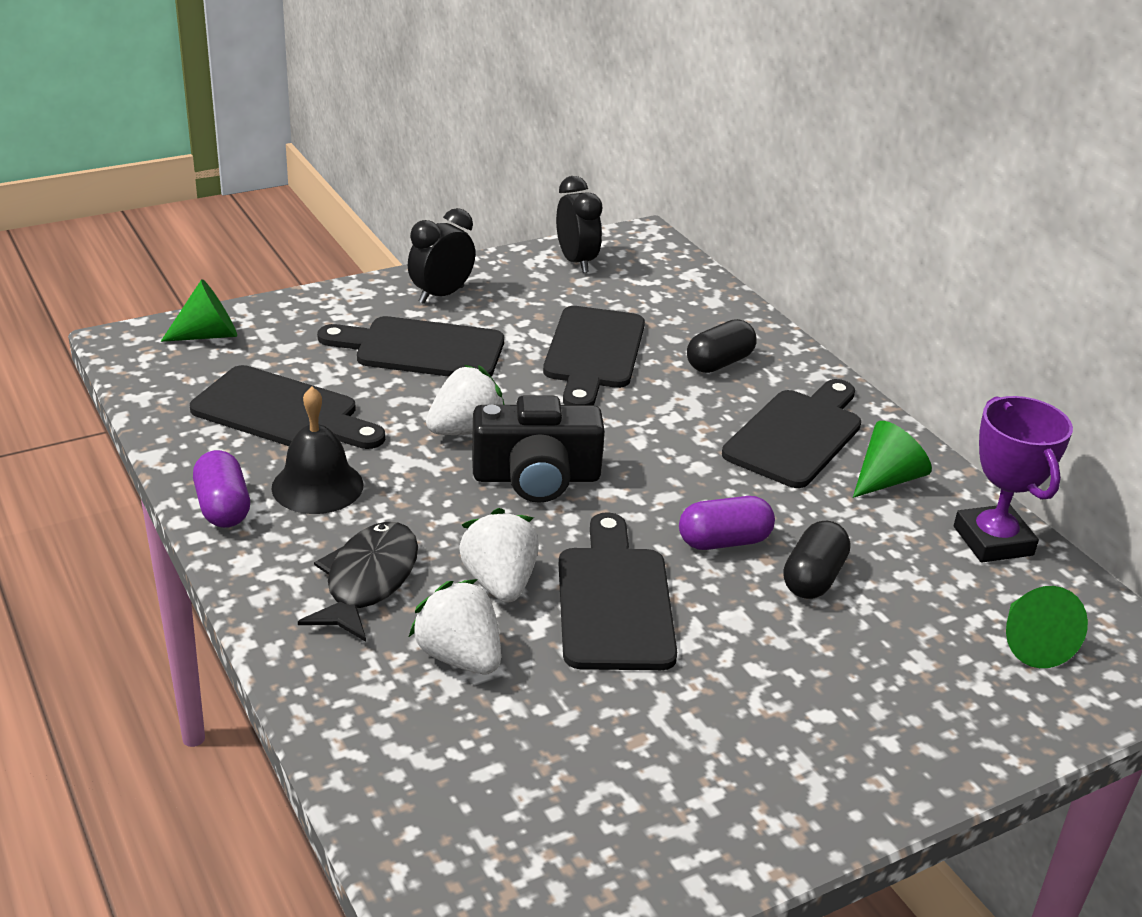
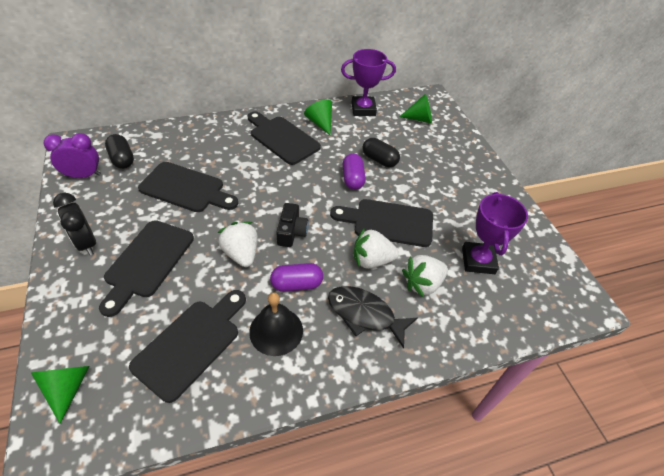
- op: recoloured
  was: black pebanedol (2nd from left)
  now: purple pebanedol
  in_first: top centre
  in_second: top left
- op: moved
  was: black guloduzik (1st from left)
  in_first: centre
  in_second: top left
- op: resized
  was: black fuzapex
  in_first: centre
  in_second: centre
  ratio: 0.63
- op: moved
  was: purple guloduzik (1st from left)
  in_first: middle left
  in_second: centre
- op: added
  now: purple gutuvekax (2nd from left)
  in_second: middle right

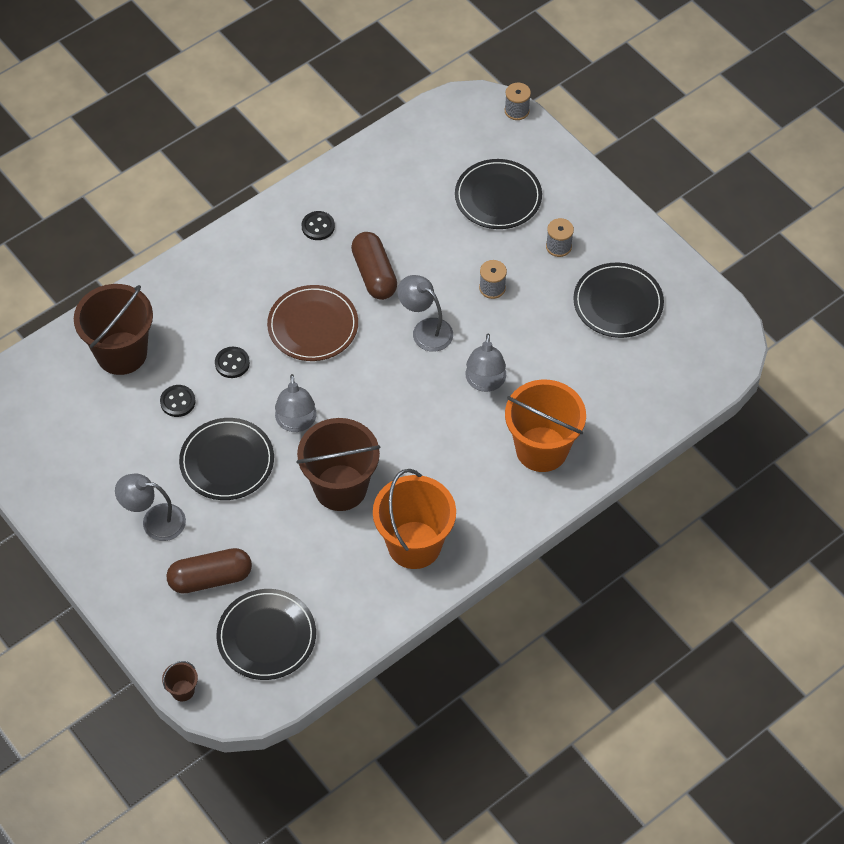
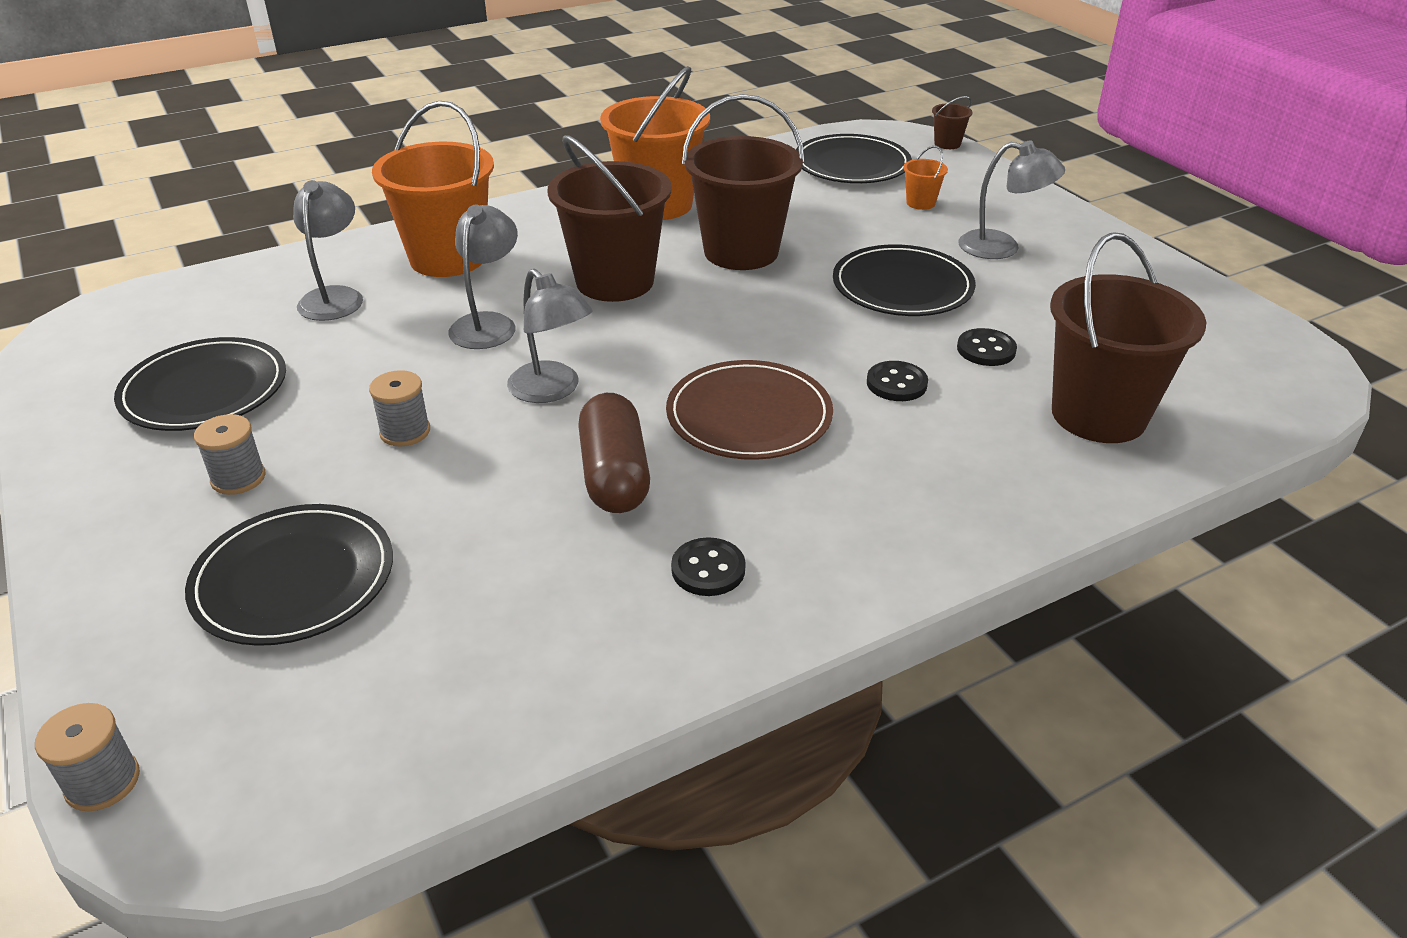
- op: moved
  was: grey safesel (2nd from left in the first image)
  now: grey safesel (1st from left)
  in_first: centre
  in_second: top left
- op: replaced
  was: brown guloduzik (1st from left)
  now: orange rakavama (3rd from left)
  in_first: bottom left
  in_second: top centre
- op: added
  now: brown rakavama (1st from left)
  in_second: top centre

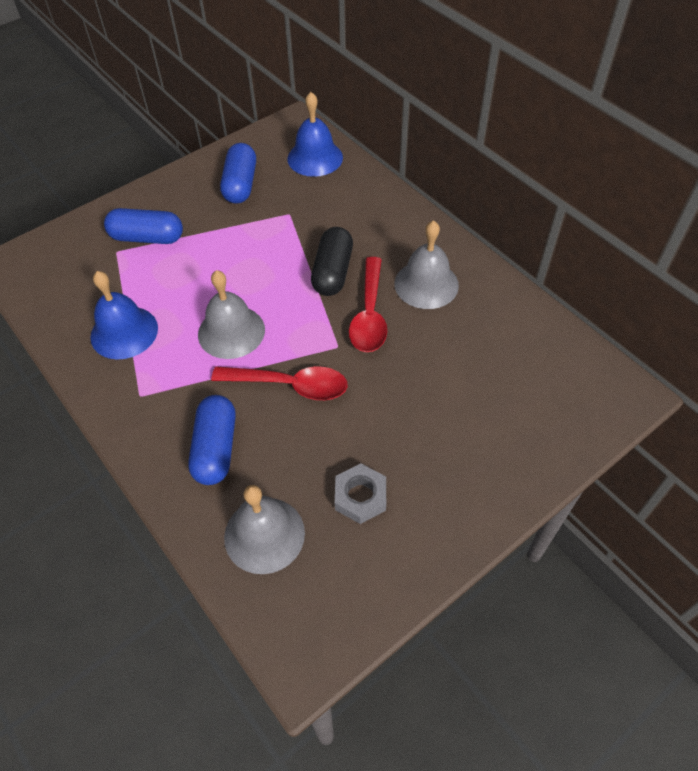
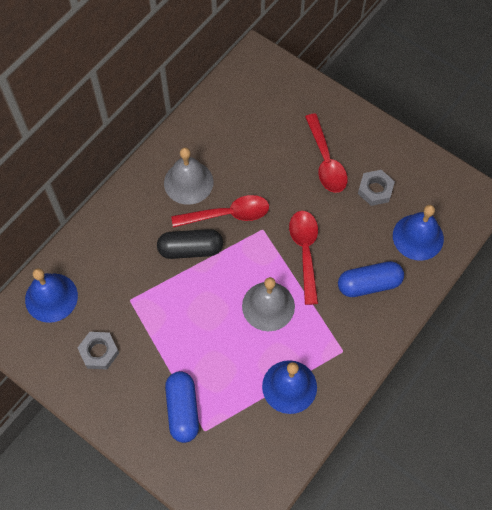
- op: replaced
  was: blue guloduzik (3rd from left)
  now: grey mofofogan (1st from left)
  in_first: top centre
  in_second: bottom left
- op: recoloured
  was: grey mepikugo (2nd from left)
  now: blue mepikugo (3rd from left)
  in_first: bottom centre
  in_second: middle right
- op: added
  now: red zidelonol (3rd from left)
  in_second: top centre

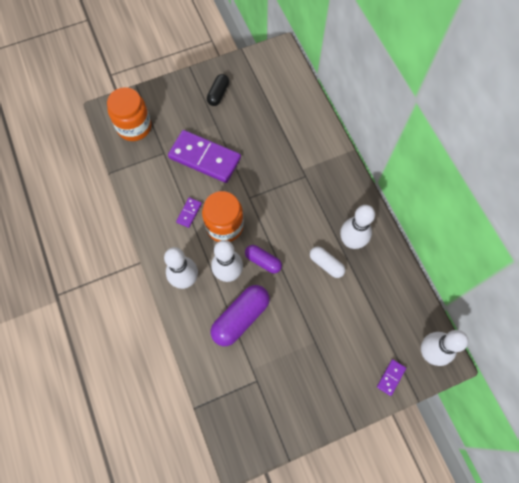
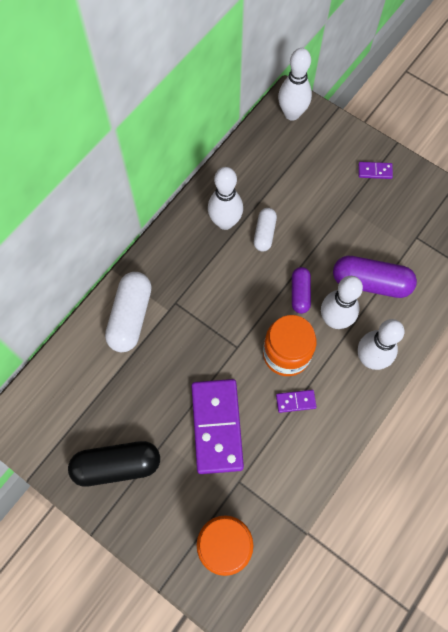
- op: resized
  was: black guloduzik
  in_first: top centre
  in_second: bottom left
  ratio: 1.7
- op: moved
  was: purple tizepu (3rd from left)
  in_first: bottom right
  in_second: top right
- op: added
  now: white guloduzik (1st from left)
  in_second: middle left

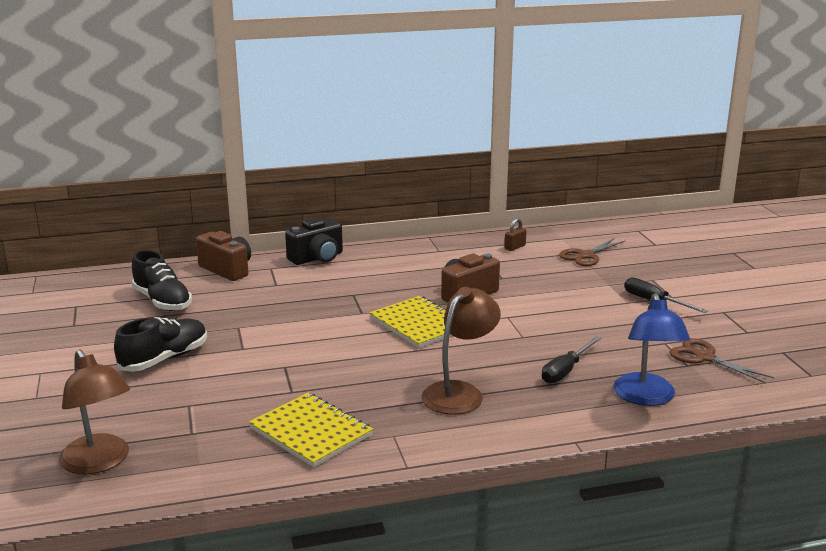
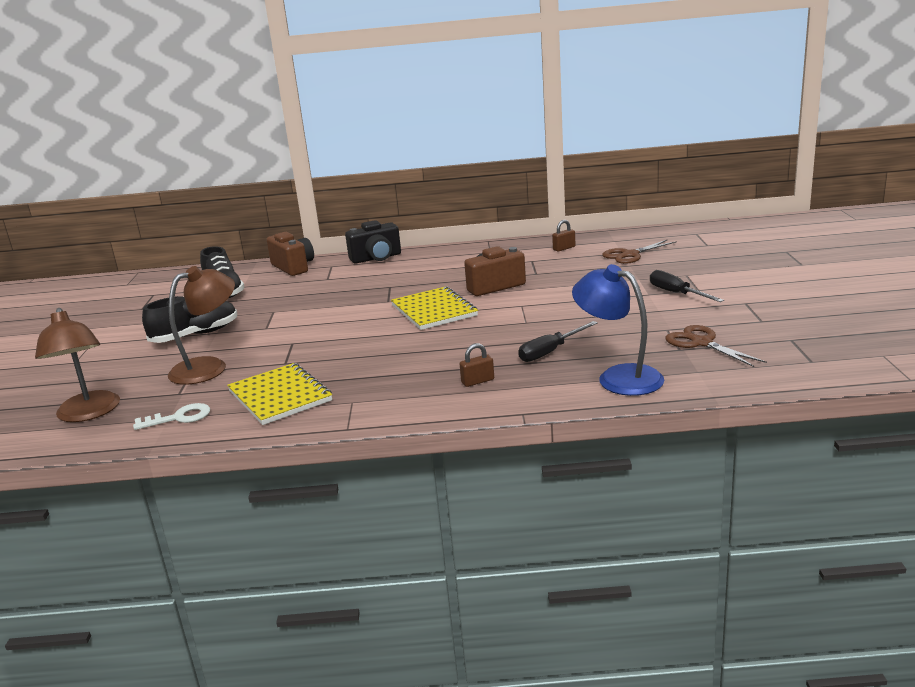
- op: moved
  was: brown safesel (2nd from left)
  in_first: centre
  in_second: middle left
- op: turned
  was: blue safesel
  in_first: middle right
  in_second: middle right
  clockwise: 120
- op: added
  now: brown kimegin (1st from left)
  in_second: centre
- op: added
  now: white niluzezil
  in_second: middle left

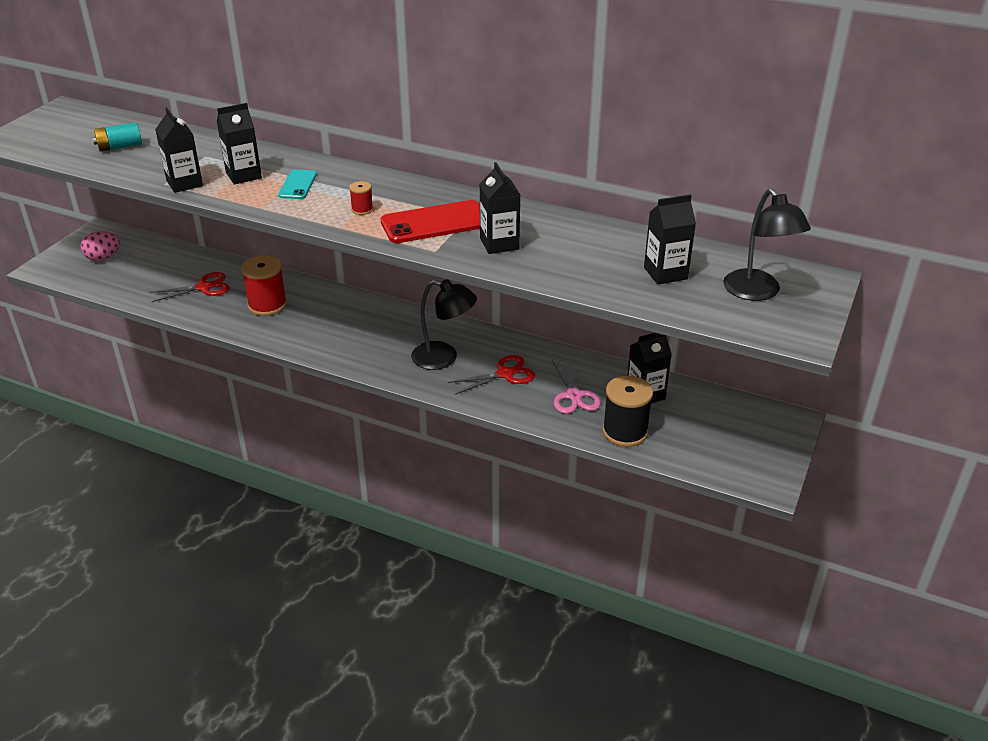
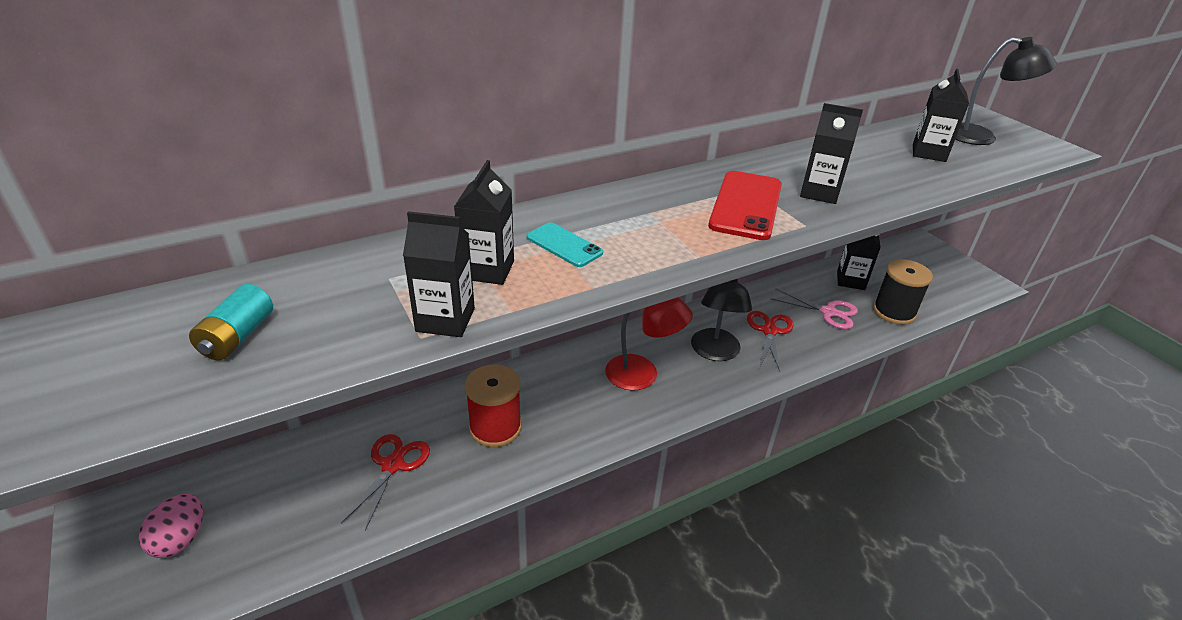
- op: removed
  was: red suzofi (2nd from left)
  in_first: top centre
- op: turned
  was: black safesel (1st from left)
  in_first: centre
  in_second: centre
  clockwise: 135
- op: added
  now: red safesel
  in_second: centre

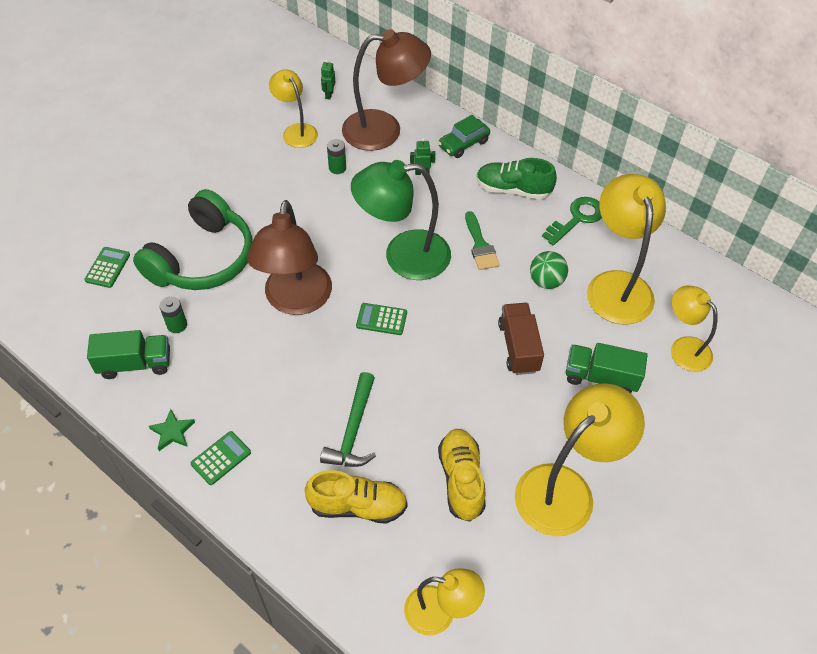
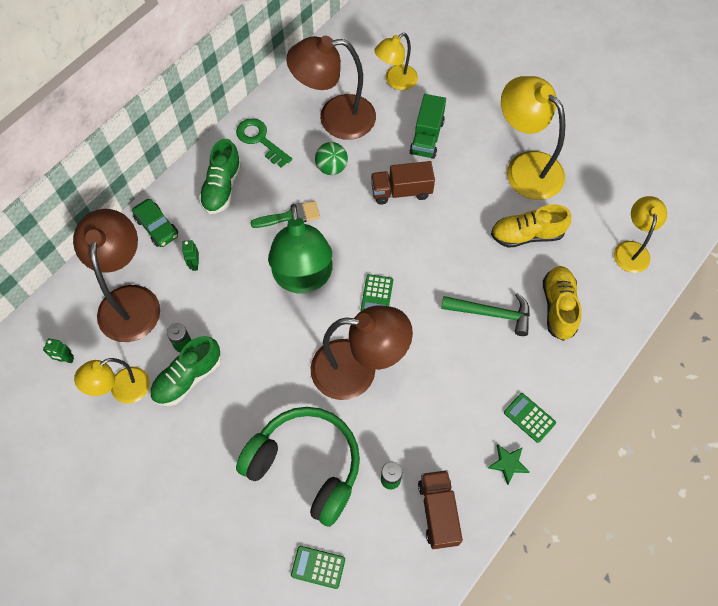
- op: recoloured
  was: yellow safesel (4th from left)
  now: brown safesel (2nd from left)
  in_first: middle right
  in_second: top centre
- op: recoloured
  was: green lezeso (1st from left)
  now: brown lezeso (2nd from left)
  in_first: middle left
  in_second: bottom centre
- op: added
  now: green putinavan (1st from left)
  in_second: middle left

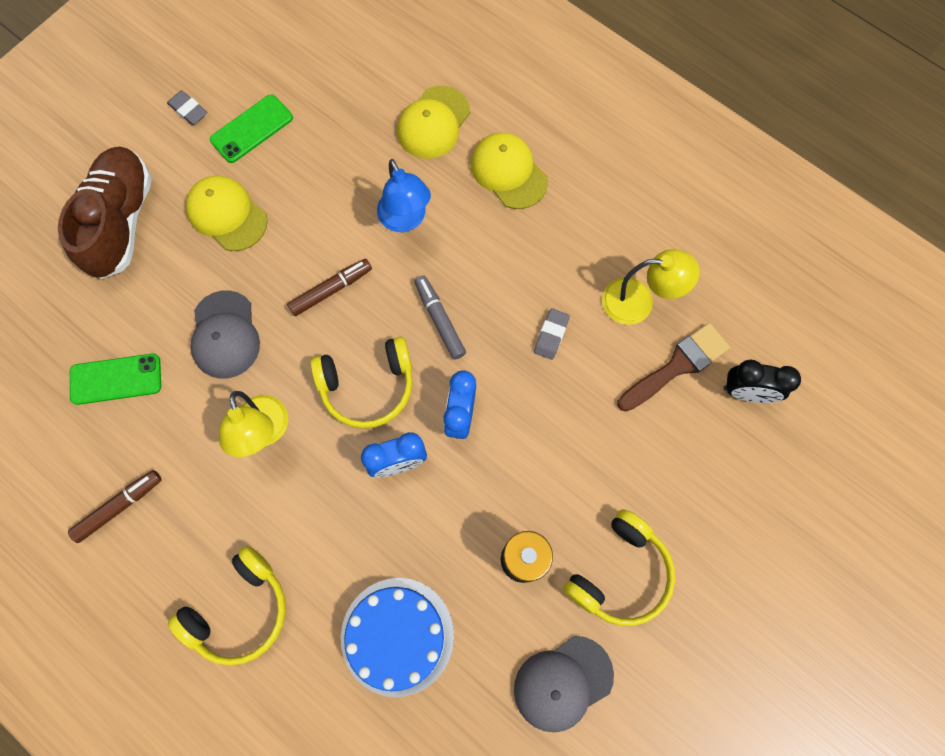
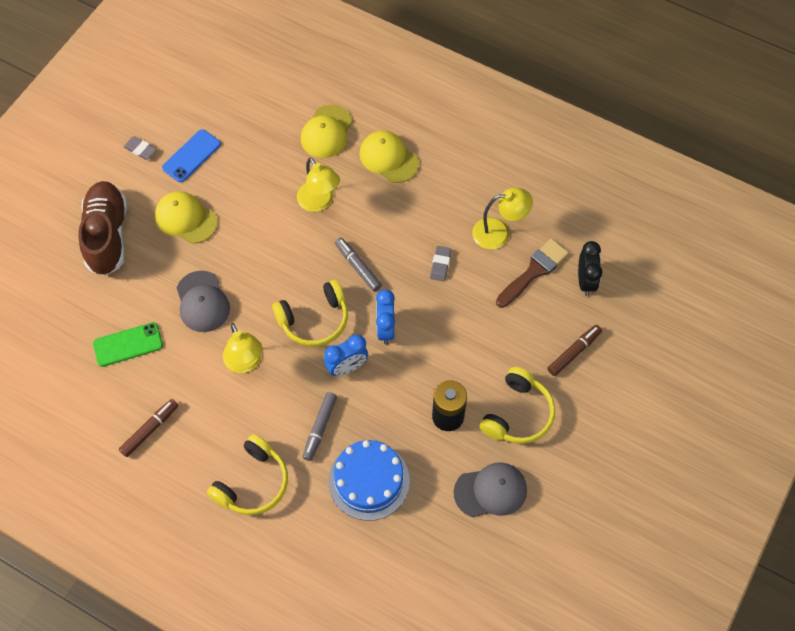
- op: recoloured
  was: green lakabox (2nd from left)
  now: blue lakabox
  in_first: top left
  in_second: top left
- op: recoloured
  was: blue safesel
  now: yellow safesel (2nd from left)
  in_first: top centre
  in_second: top centre
- op: moved
  was: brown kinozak (2nd from left)
  in_first: centre
  in_second: middle right
- op: turned
  was: black pebanedol
  in_first: middle right
  in_second: middle right
  clockwise: -90
- op: turned
  was: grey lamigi (2nd from left)
  in_first: bottom centre
  in_second: bottom centre
  clockwise: -150
- op: added
  now: grey kinozak (1st from left)
  in_second: bottom centre

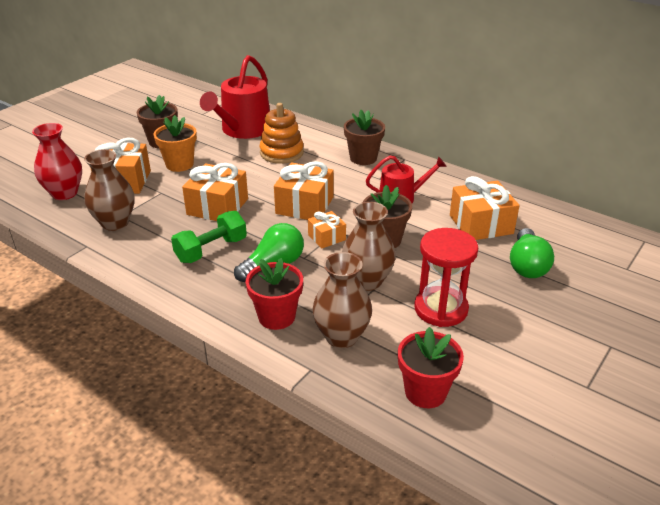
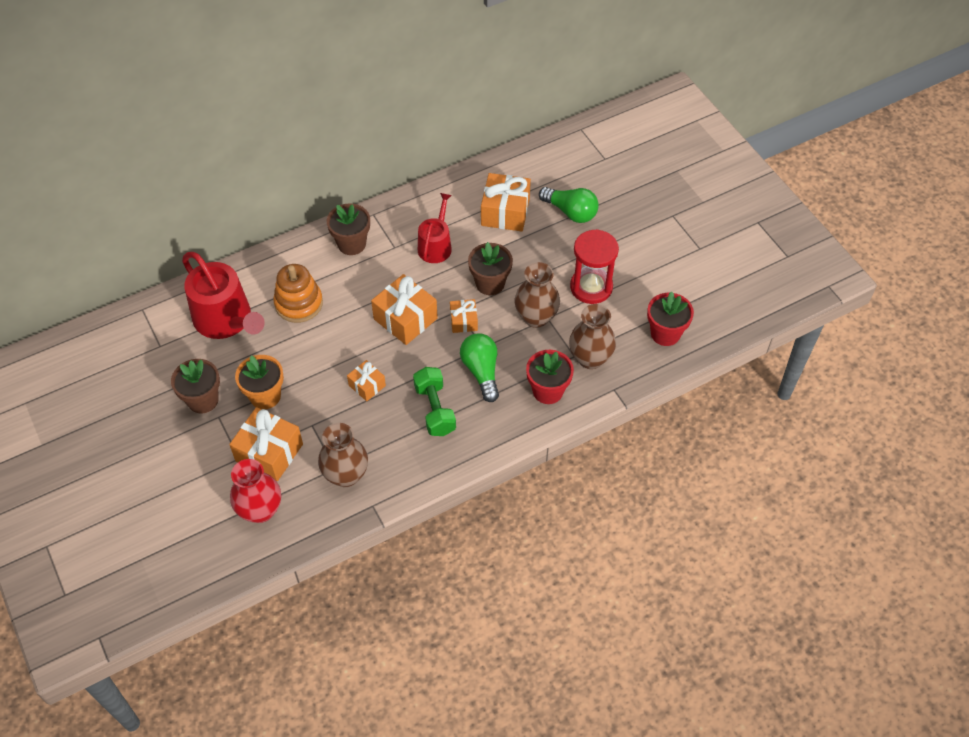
- op: resized
  was: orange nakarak (2nd from left)
  in_first: middle left
  in_second: centre
  ratio: 0.56

